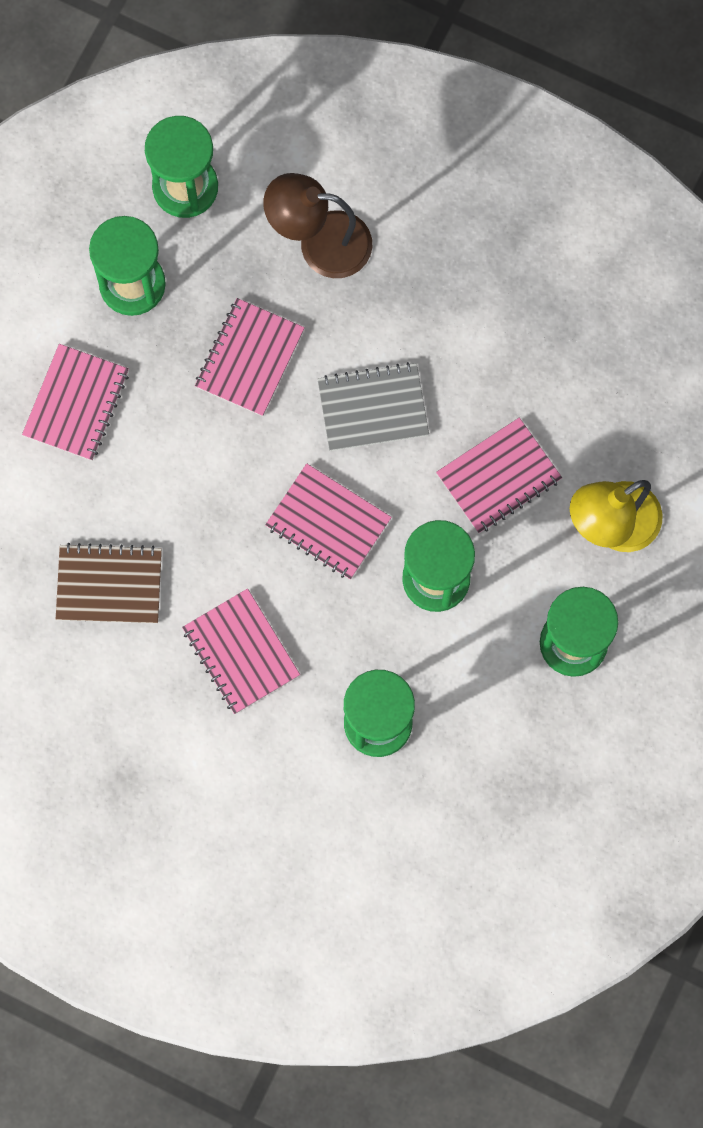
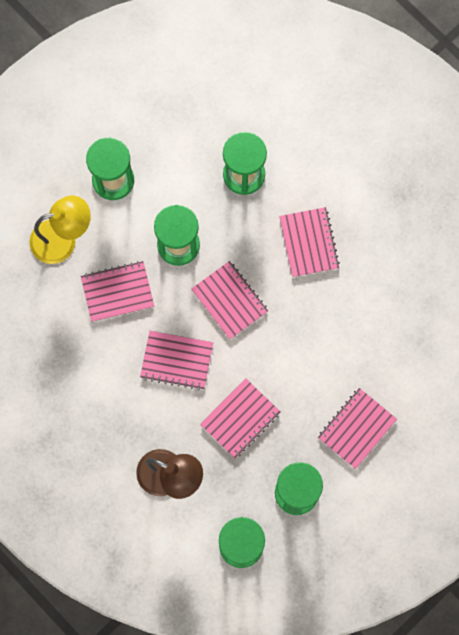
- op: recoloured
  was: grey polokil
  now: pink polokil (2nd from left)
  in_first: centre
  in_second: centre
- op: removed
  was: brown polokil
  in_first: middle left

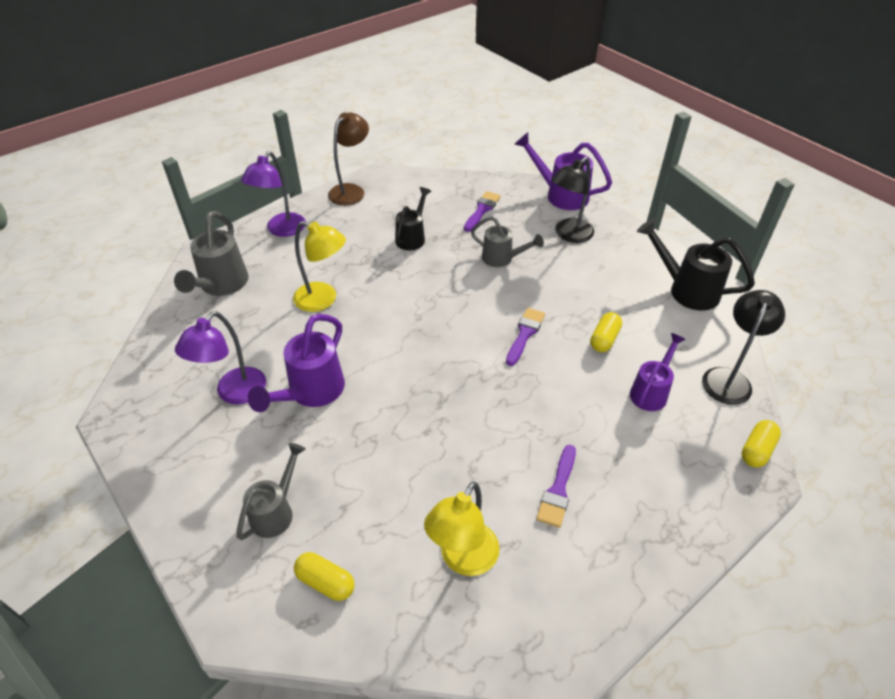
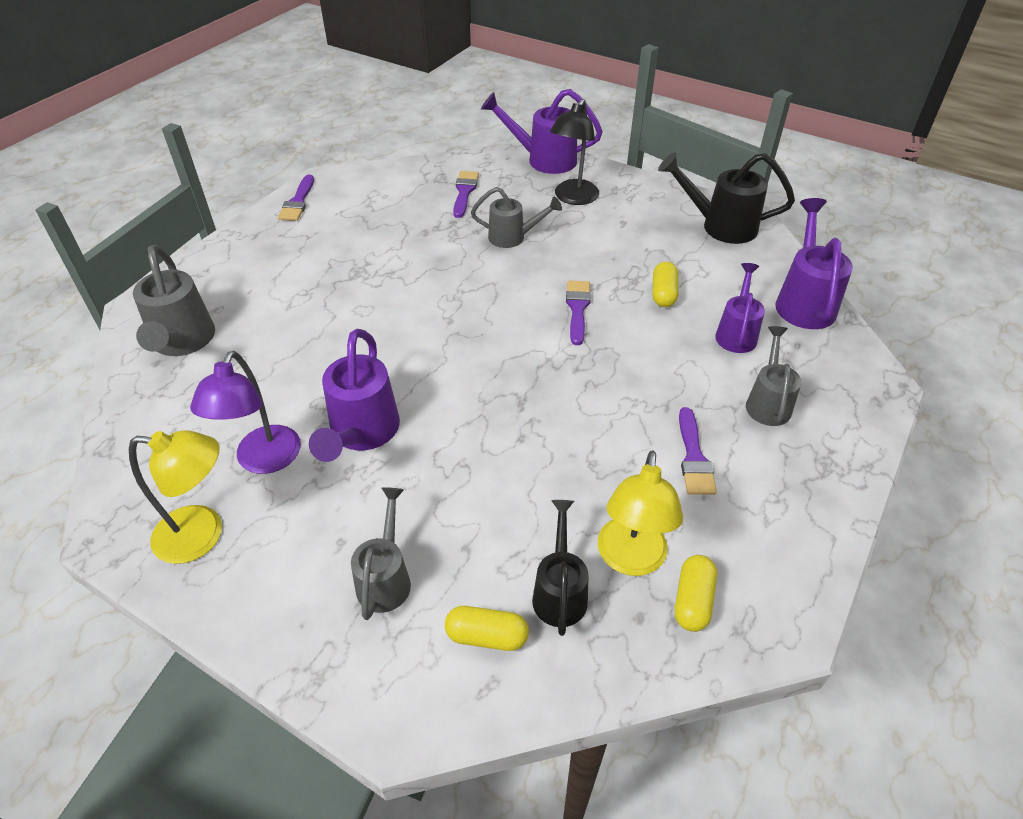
- op: replaced
  was: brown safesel
  now: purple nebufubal (1st from left)
  in_first: top centre
  in_second: top left
- op: removed
  was: purple safesel (2nd from left)
  in_first: top left
- op: moved
  was: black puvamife (1st from left)
  in_first: top centre
  in_second: bottom centre
- op: moved
  was: yellow safesel (1st from left)
  in_first: centre
  in_second: middle left
- op: replaced
  was: black safesel (2nd from left)
  now: purple puvamife (4th from left)
  in_first: middle right
  in_second: top right
- op: moved
  was: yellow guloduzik (3rd from left)
  in_first: middle right
  in_second: bottom right
- op: added
  now: grey puvamife (4th from left)
  in_second: middle right

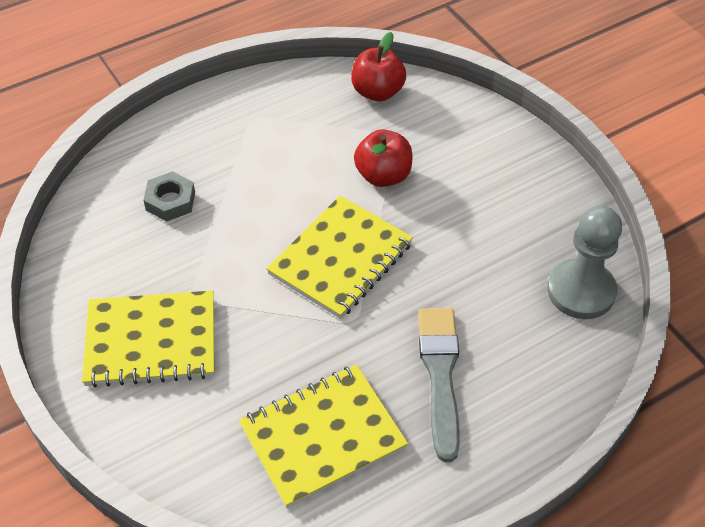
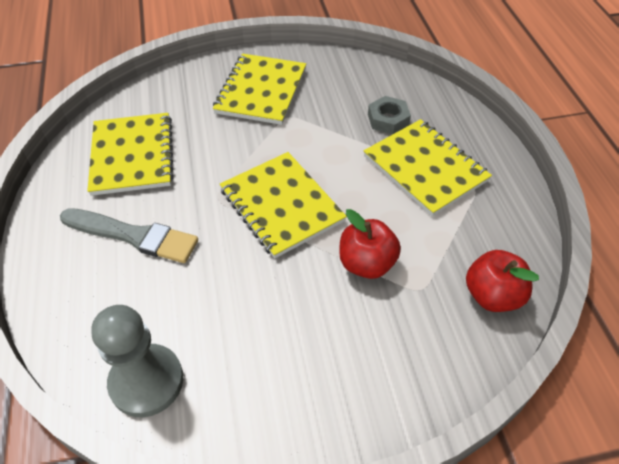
- op: added
  now: yellow polokil (4th from left)
  in_second: middle right

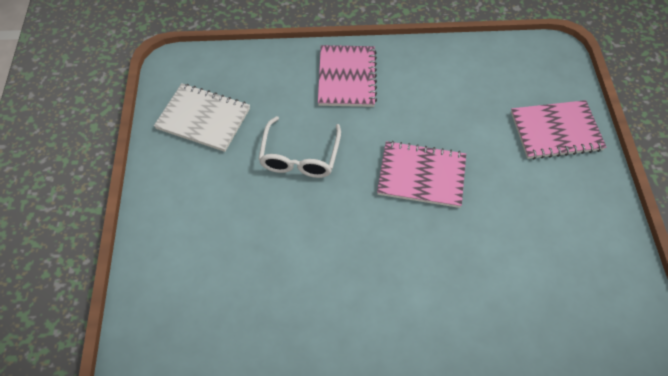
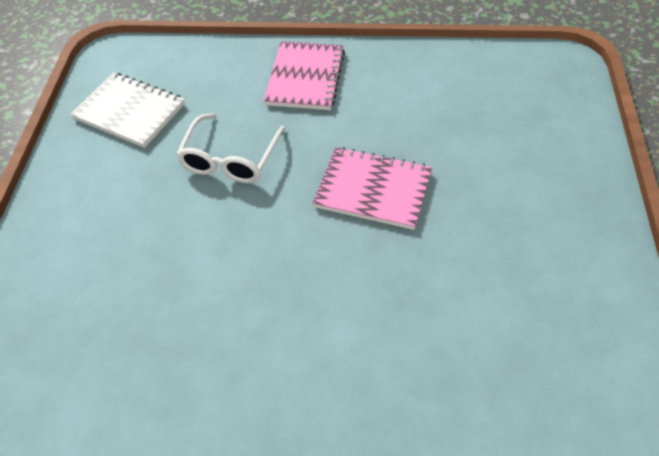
- op: removed
  was: pink polokil (3rd from left)
  in_first: middle right

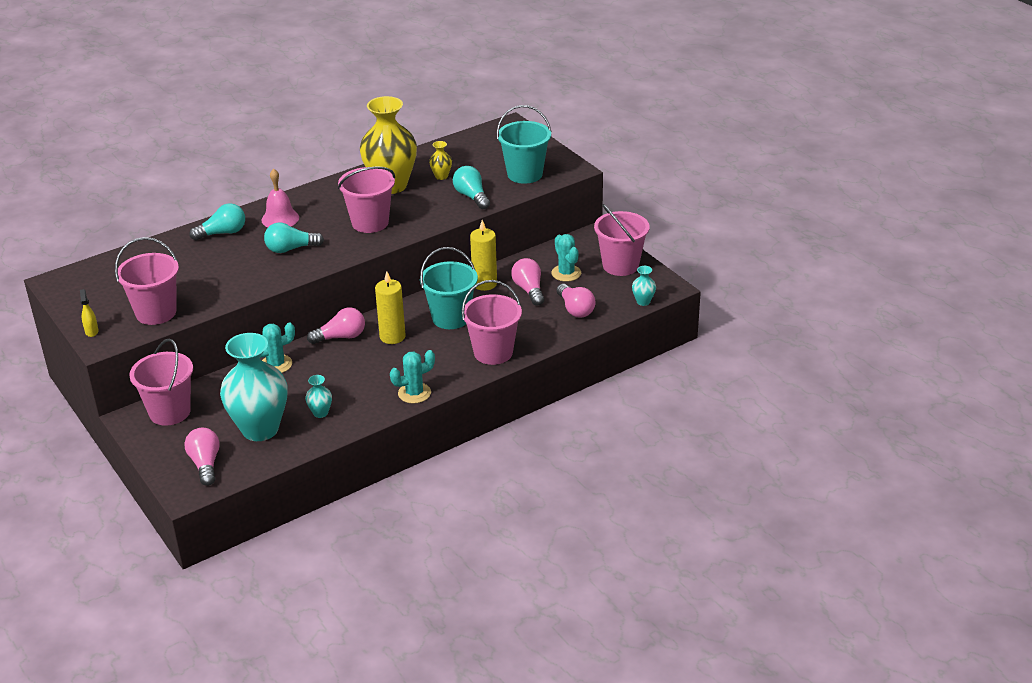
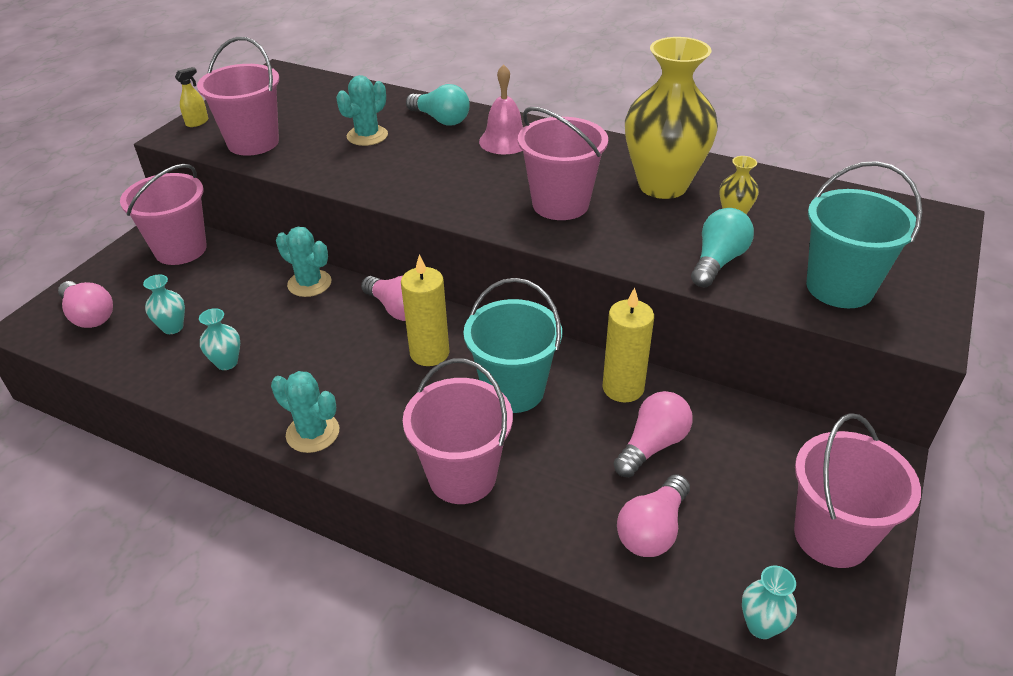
- op: removed
  was: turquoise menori (2nd from left)
  in_first: middle left
- op: moved
  was: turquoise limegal (3rd from left)
  in_first: centre
  in_second: top centre
- op: resized
  was: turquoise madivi (1st from left)
  in_first: middle left
  in_second: middle left
  ratio: 0.41
- op: turned
  was: pink menori (1st from left)
  in_first: bottom left
  in_second: middle left
  clockwise: 90

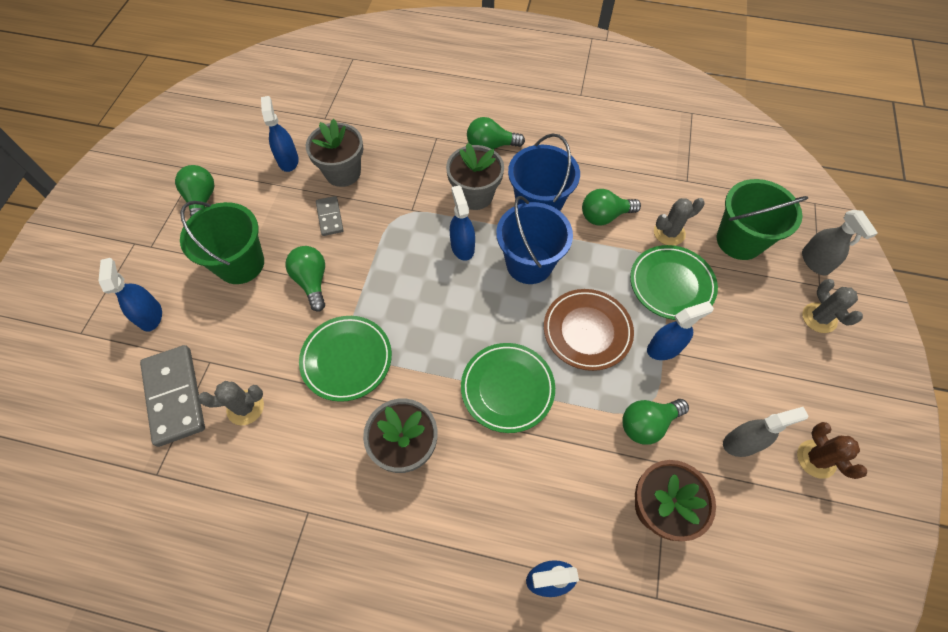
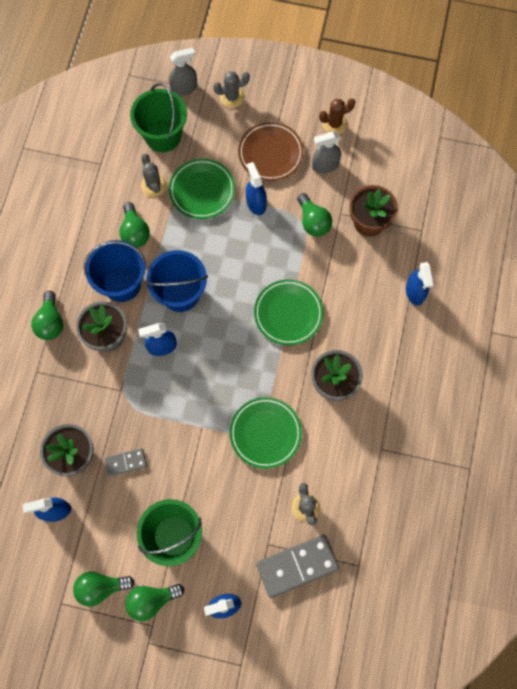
- op: moved
  was: green menori (2nd from left in the first image)
  now: green menori (4th from left)
  in_first: middle left
  in_second: bottom left
- op: moved
  was: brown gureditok
  in_first: centre
  in_second: top centre
- op: turned
  was: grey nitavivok (1st from left in the first image)
  in_first: bottom right
  in_second: top centre
  clockwise: -90

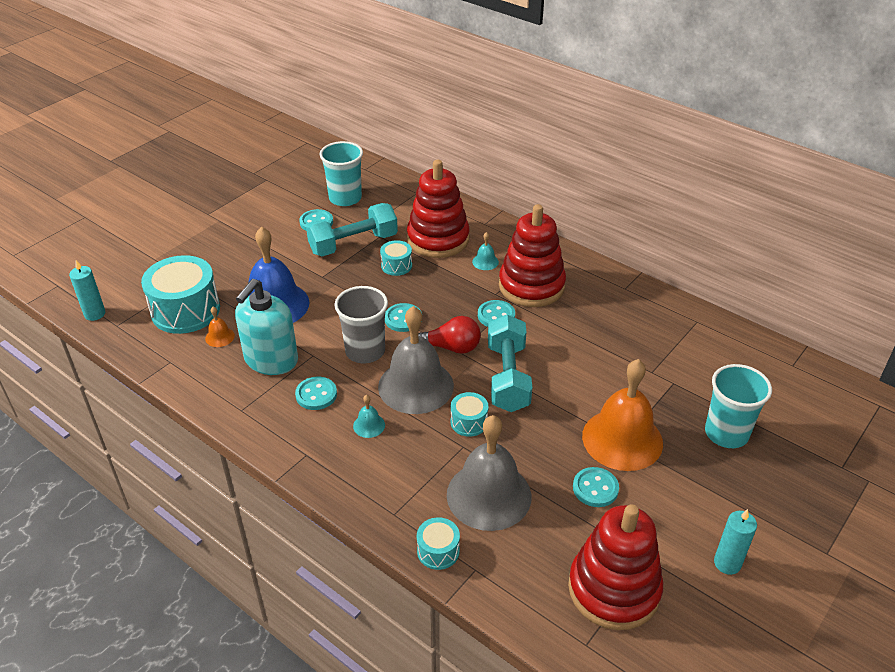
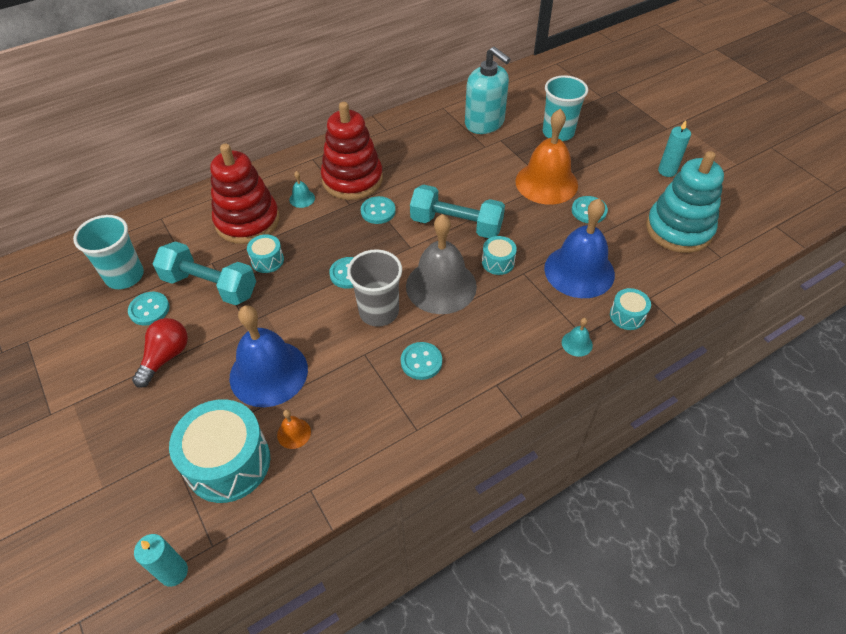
- op: turned
  was: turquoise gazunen (1st from left)
  in_first: centre
  in_second: middle left
  clockwise: -60
- op: moved
  was: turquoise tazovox
  in_first: middle left
  in_second: top centre
- op: moved
  was: red menori
  in_first: centre
  in_second: middle left
- op: moved
  was: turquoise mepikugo (1st from left in the first image)
  now: turquoise mepikugo (2nd from left)
  in_first: centre
  in_second: middle right
- op: recoloured
  was: grey mepikugo (2nd from left)
  now: blue mepikugo (2nd from left)
  in_first: bottom centre
  in_second: middle right
- op: recoloured
  was: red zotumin (3rd from left)
  now: turquoise zotumin
  in_first: bottom right
  in_second: top right

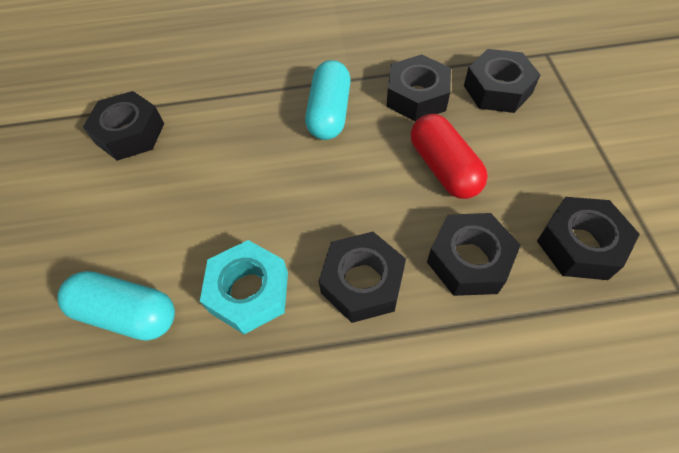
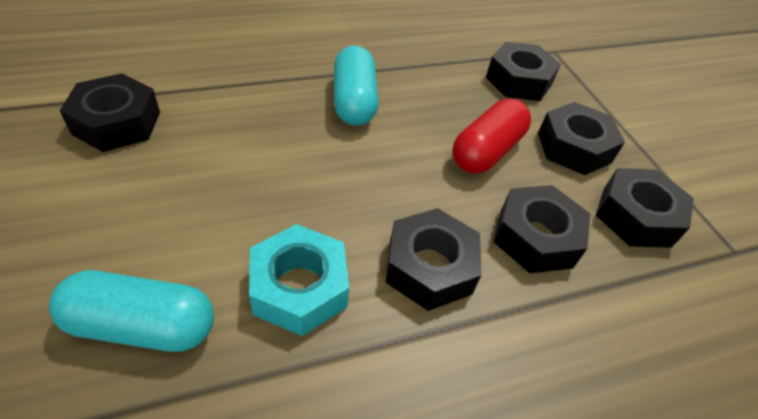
- op: moved
  was: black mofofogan (3rd from left in the first image)
  now: black mofofogan (5th from left)
  in_first: top centre
  in_second: top right
- op: turned
  was: red guloduzik
  in_first: centre
  in_second: top centre
  clockwise: 75

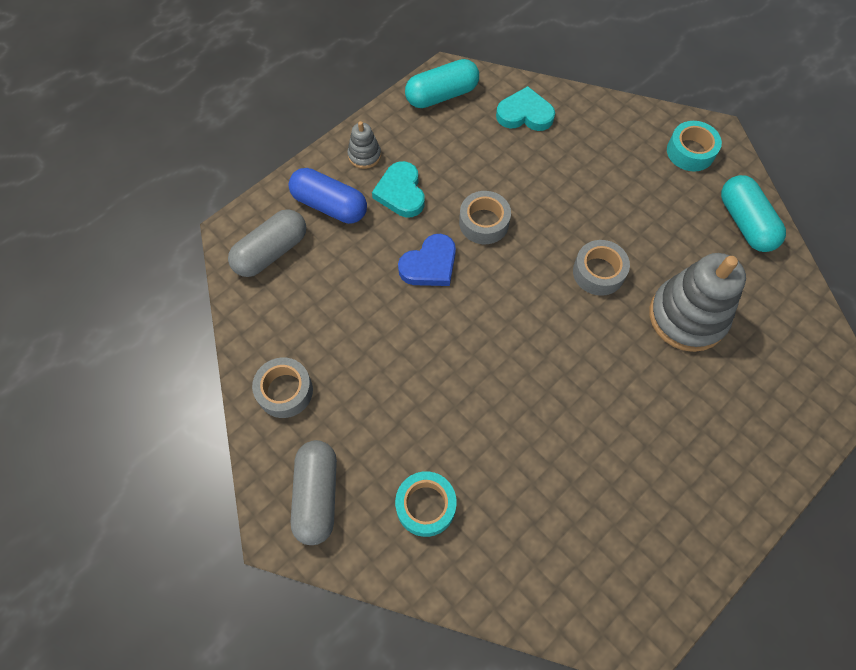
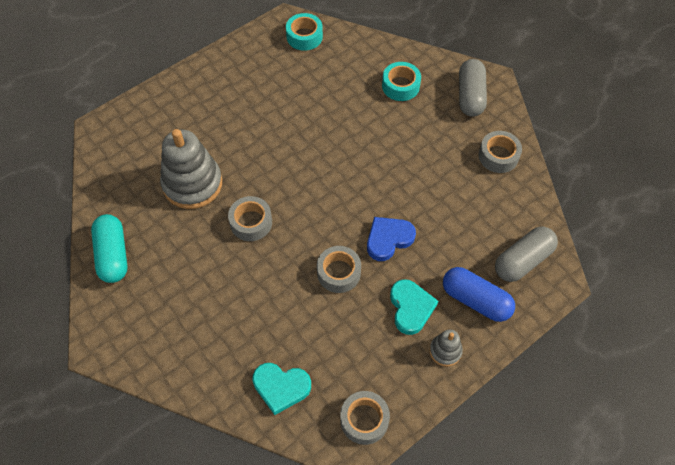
- op: replaced
  was: turquoise guloduzik (1st from left)
  now: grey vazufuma (3rd from left)
  in_first: top centre
  in_second: bottom centre
- op: moved
  was: turquoise vazufuma (2nd from left in the first image)
  now: turquoise vazufuma (1st from left)
  in_first: top right
  in_second: top centre

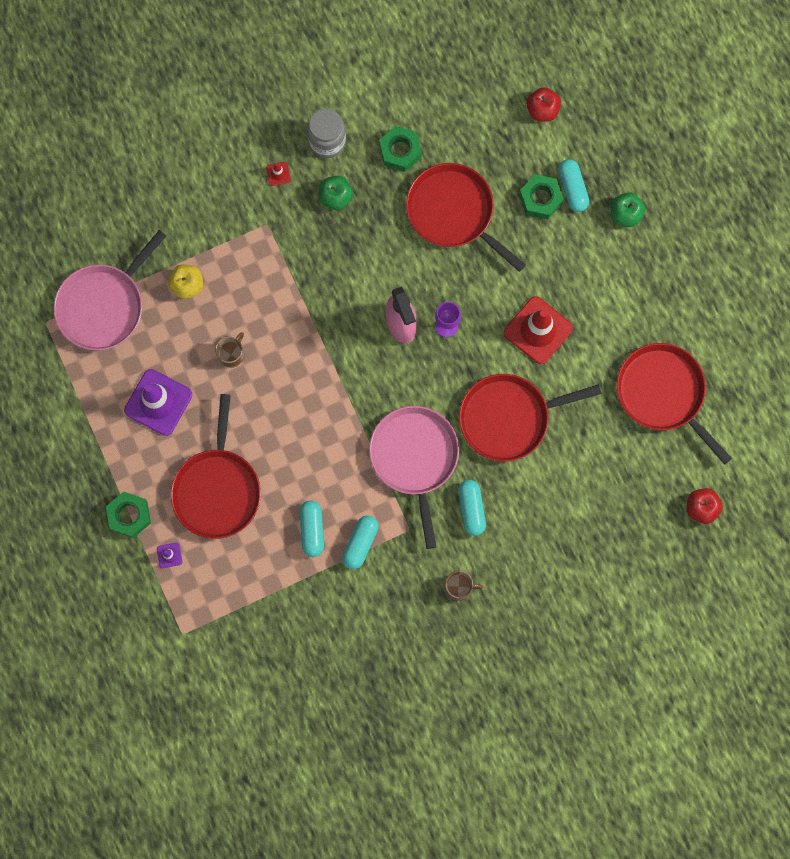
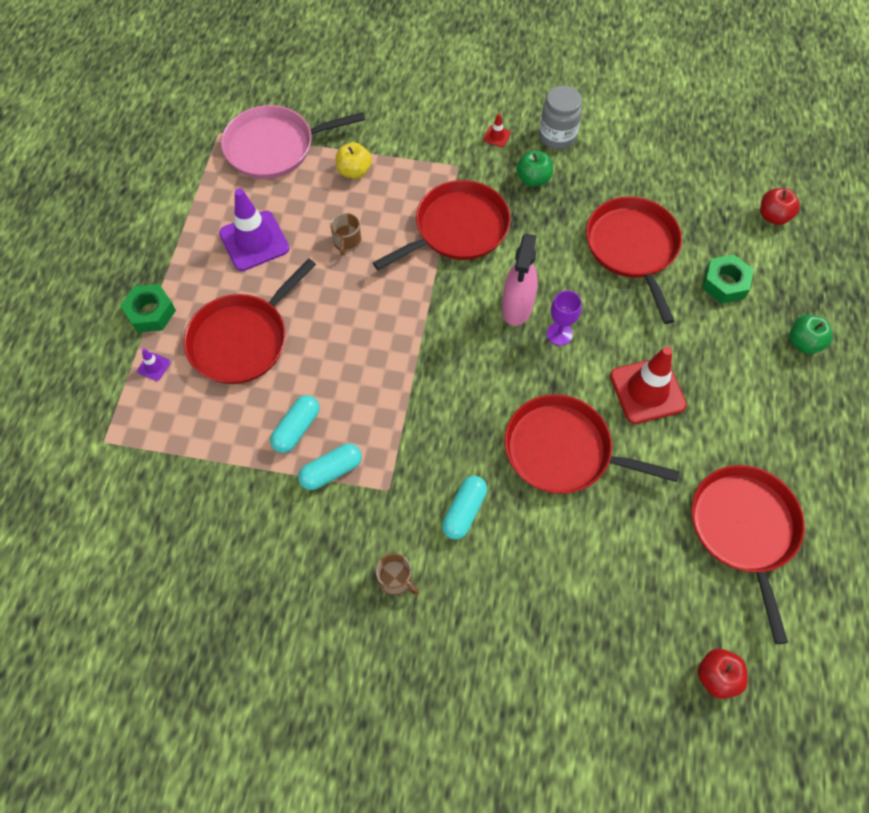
- op: removed
  was: green mofofogan (2nd from left)
  in_first: top centre
- op: removed
  was: turquoise guloduzik (4th from left)
  in_first: top right
- op: turned
  was: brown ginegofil (1st from left)
  in_first: middle left
  in_second: top centre
  clockwise: 120
- op: removed
  was: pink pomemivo (2nd from left)
  in_first: centre
- op: added
  now: red pomemivo (2nd from left)
  in_second: top centre

